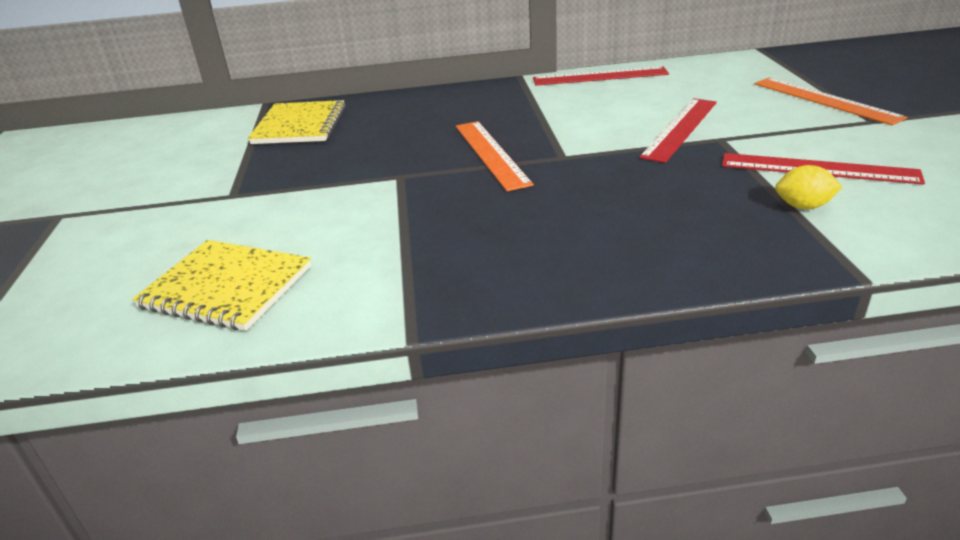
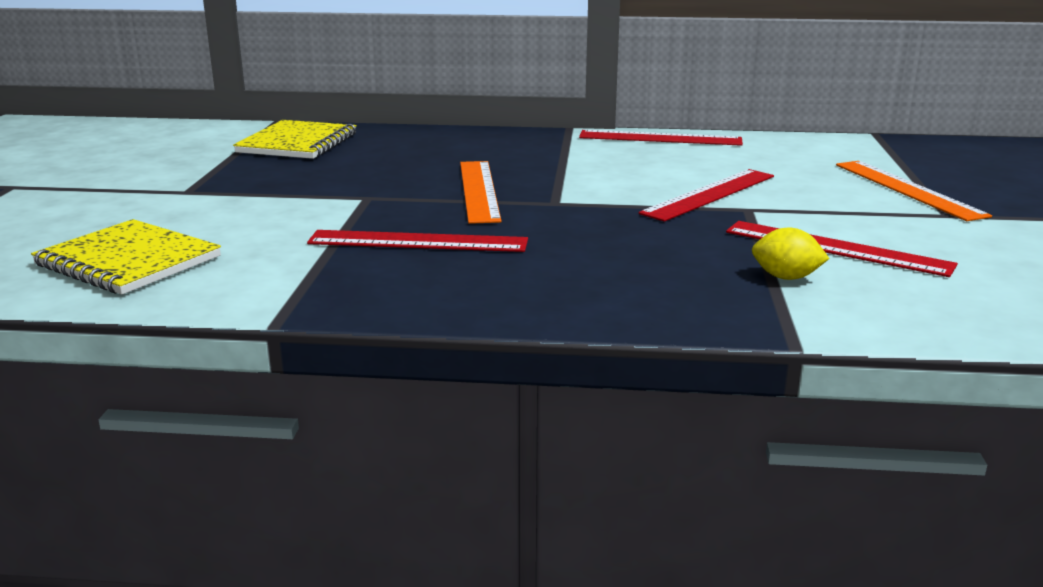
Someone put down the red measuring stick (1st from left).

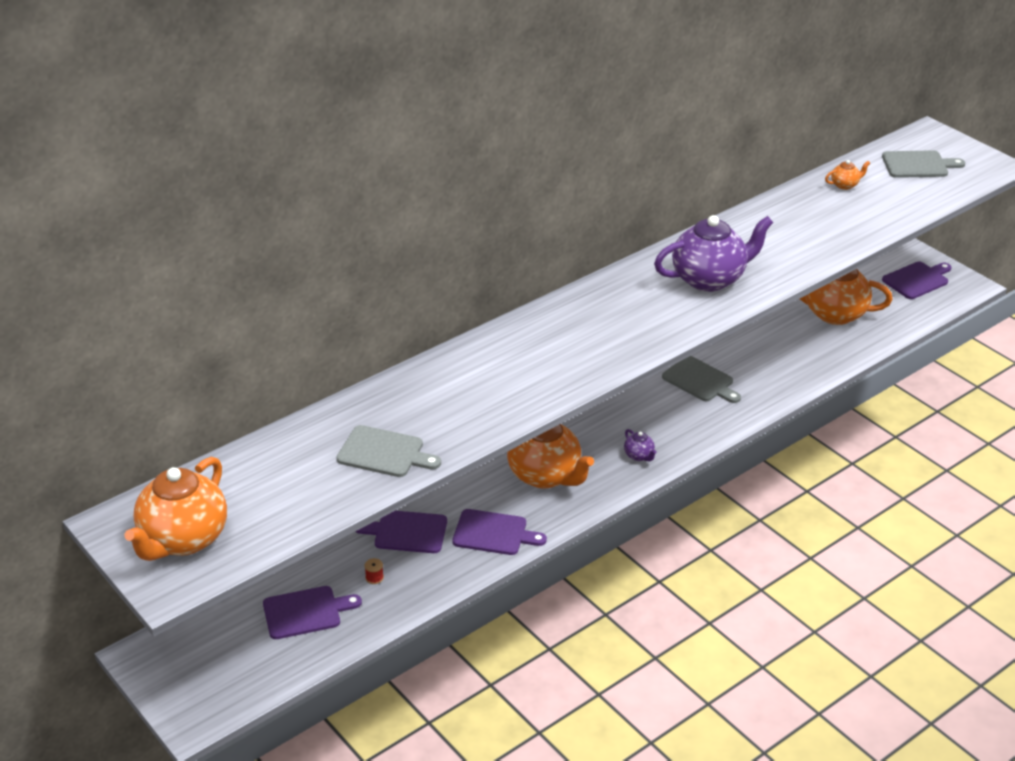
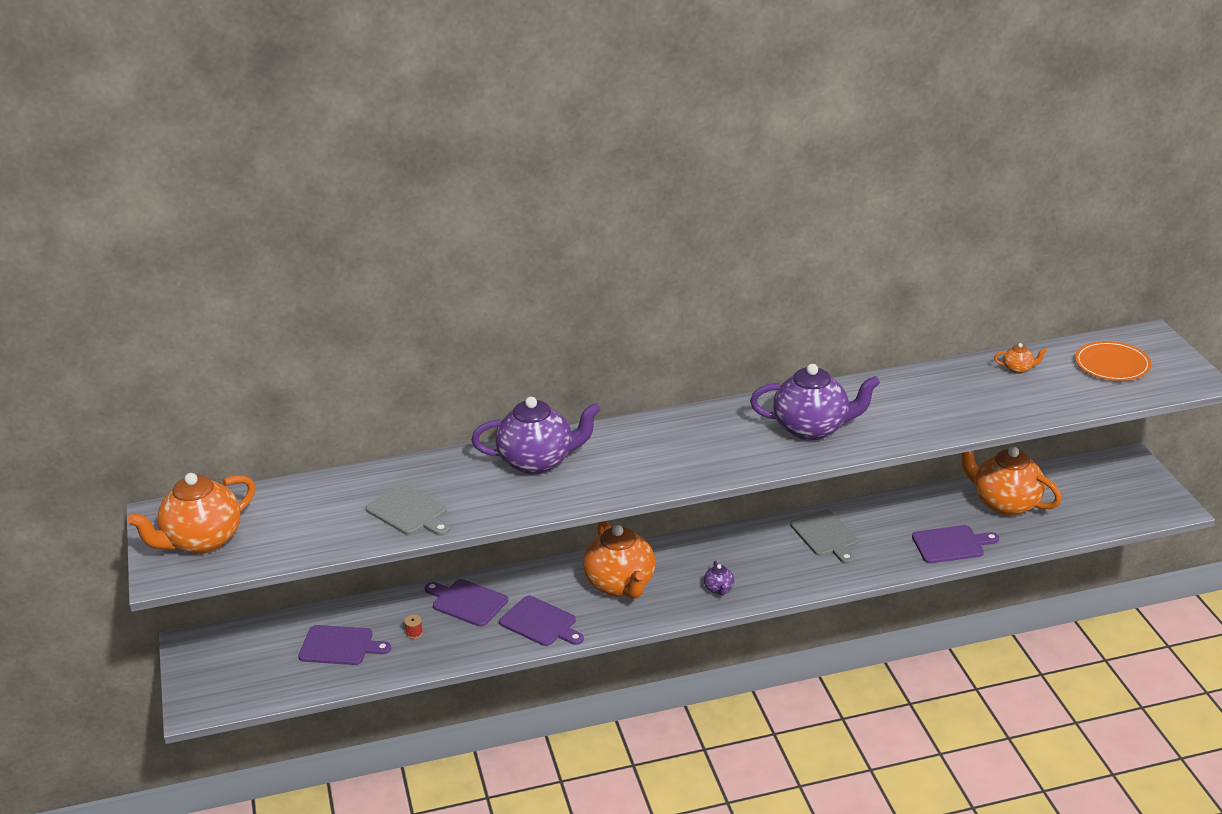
Someone put down the purple teapot (1st from left).
Someone carried the purple cutting board (4th from left).
Someone swapped the grey cutting board (3rd from left) for the orange dinner plate.

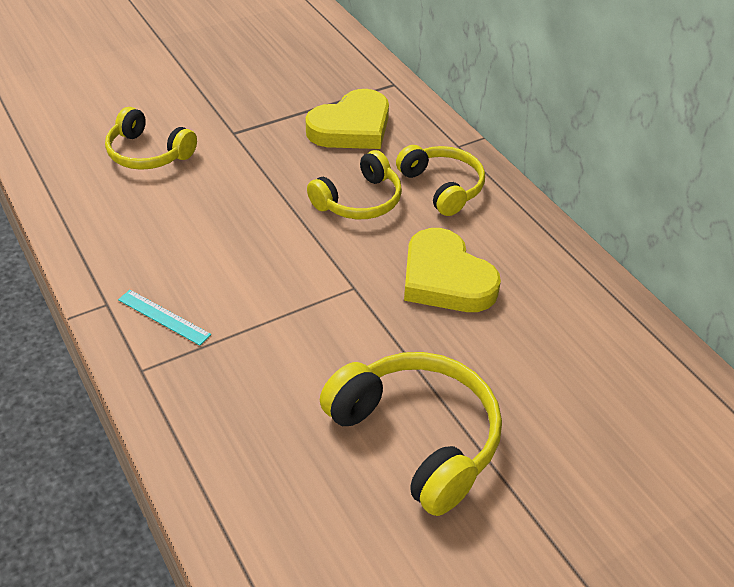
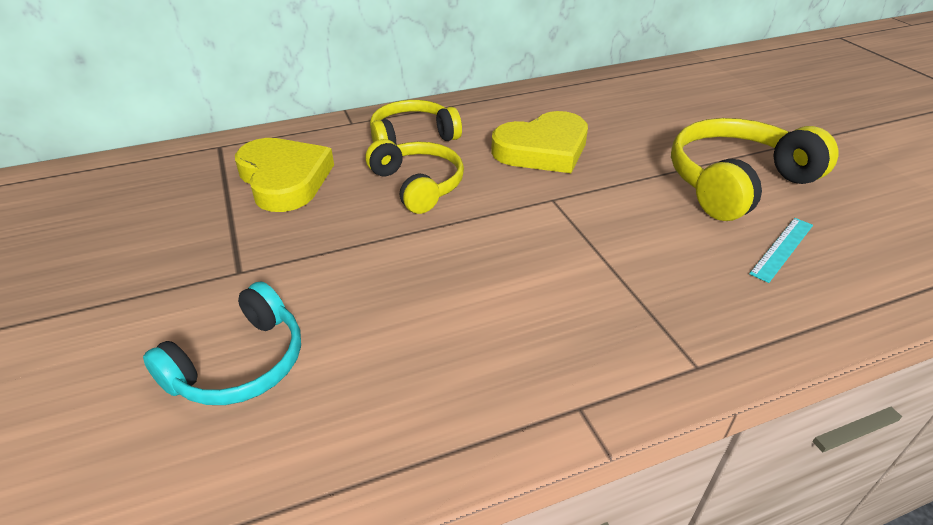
Someone repainted the bright yellow headphones (1st from left), which became the turquoise headphones.
Someone carried the turquoise measuring stick.

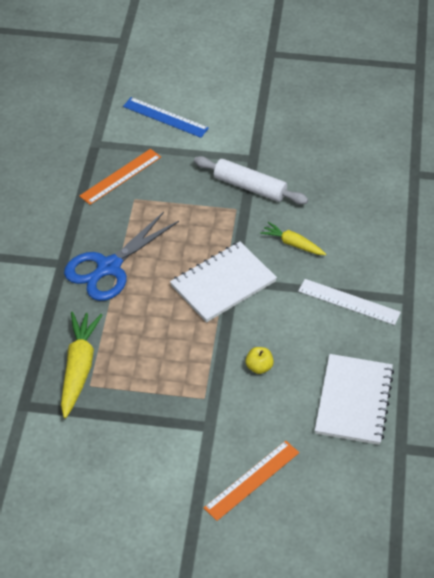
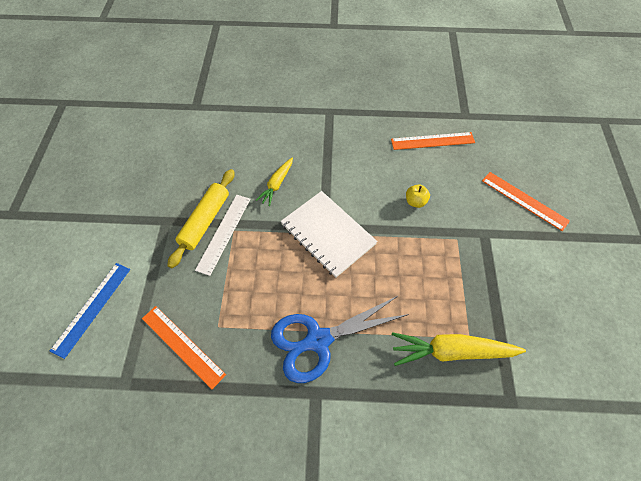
Someone repainted the pure white dough roller, which became the bright yellow dough roller.
Someone carried the pure white measuring stick.
Someone rotated the royal blue shears by 120 degrees clockwise.
Someone swapped the pure white notebook (2nd from left) for the orange measuring stick (2nd from left).

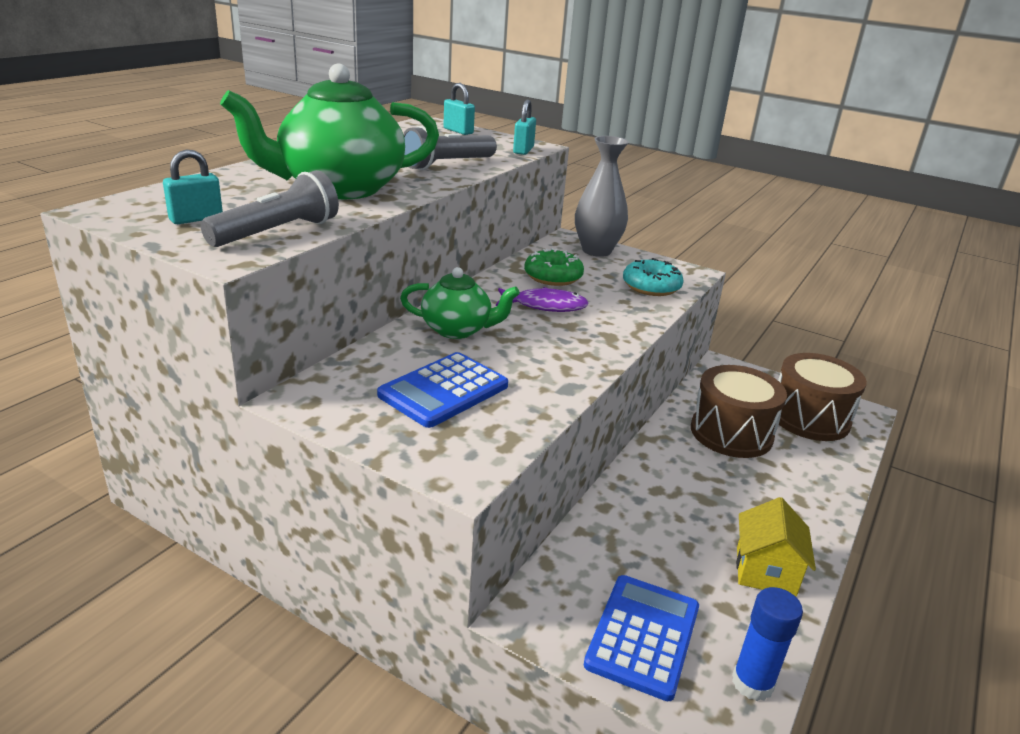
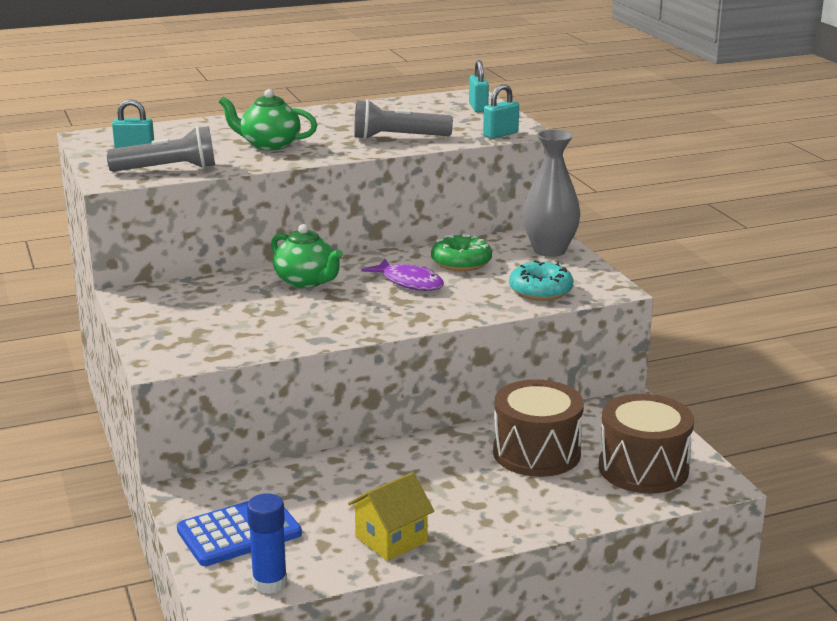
Someone scaled the green teapot (1st from left) by 0.56.
Someone took away the royal blue pocket calculator (1st from left).

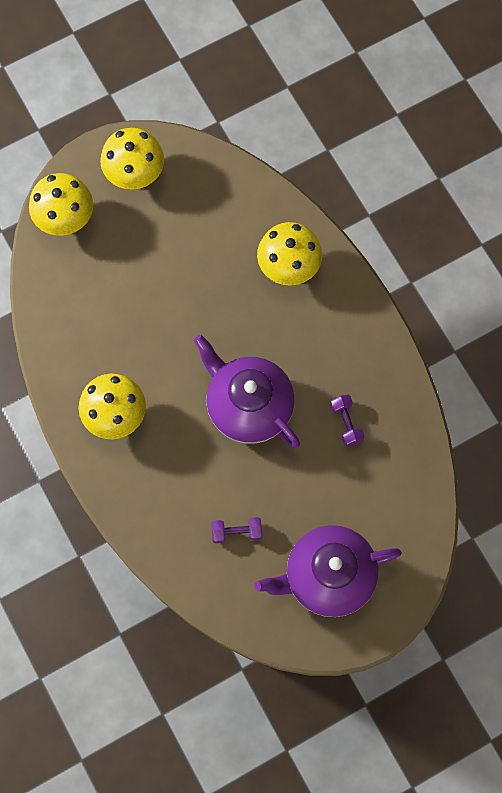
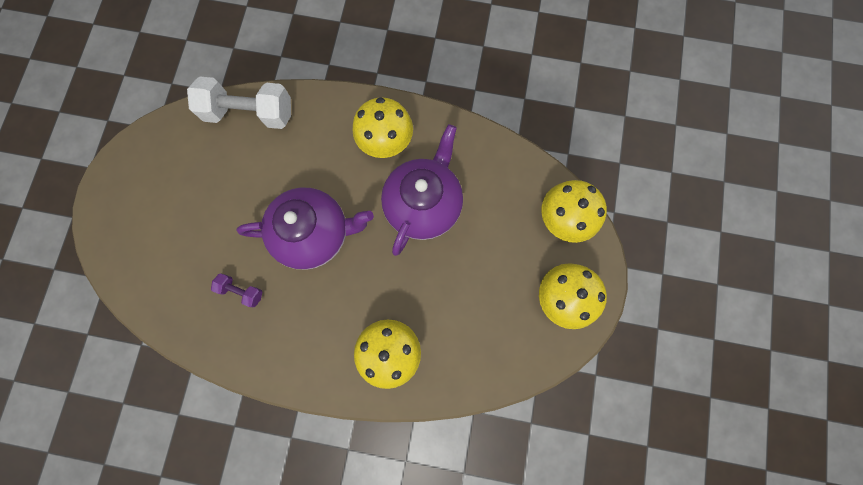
Someone put down the pure white dumbbell.
Someone carried the purple teapot (2nd from left).
Someone took away the purple dumbbell (1st from left).

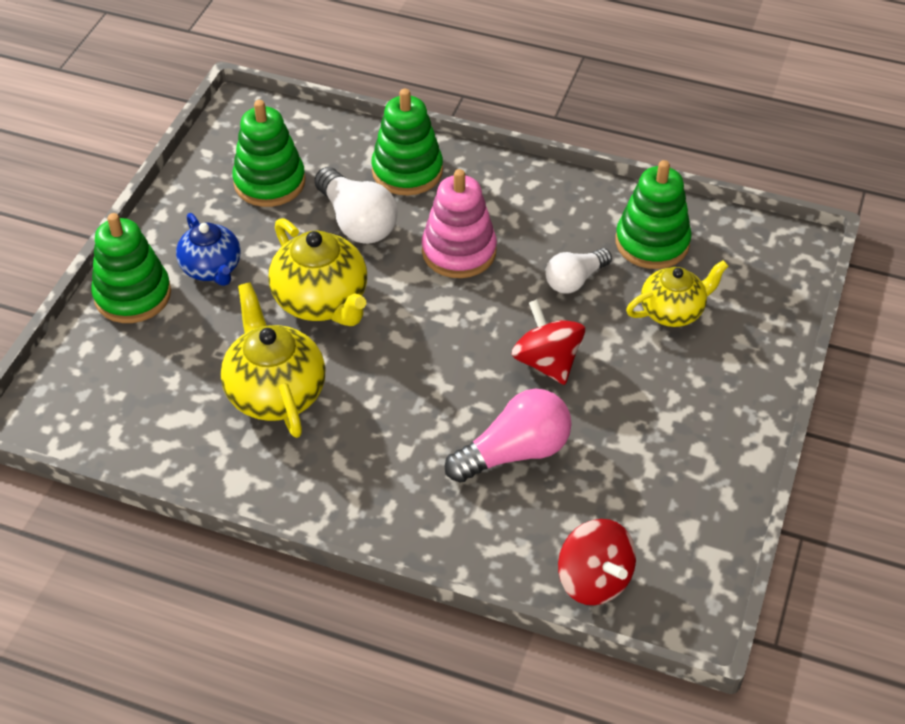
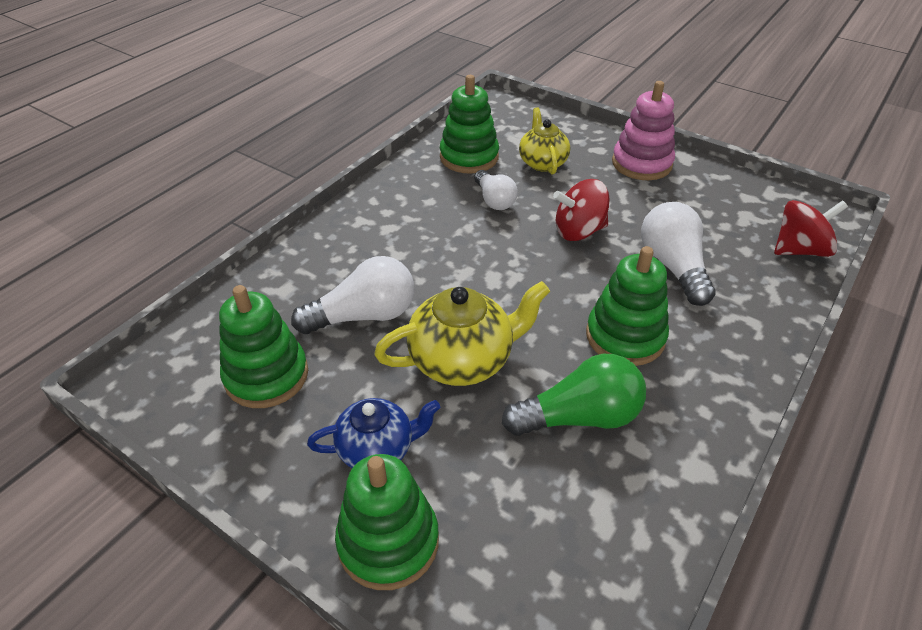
Someone swapped the bright yellow teapot (1st from left) for the green bulb.
Someone carried the green stacking rings (3rd from left in the first image).
Someone carried the rose-pink stacking rings.
Someone repainted the rose-pink bulb, which became the pure white bulb (3rd from left).

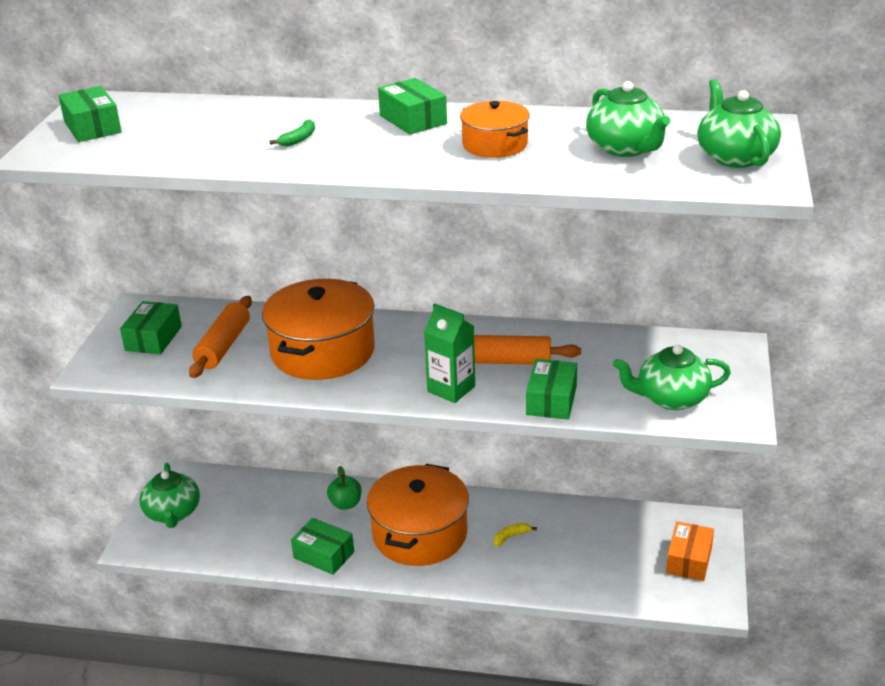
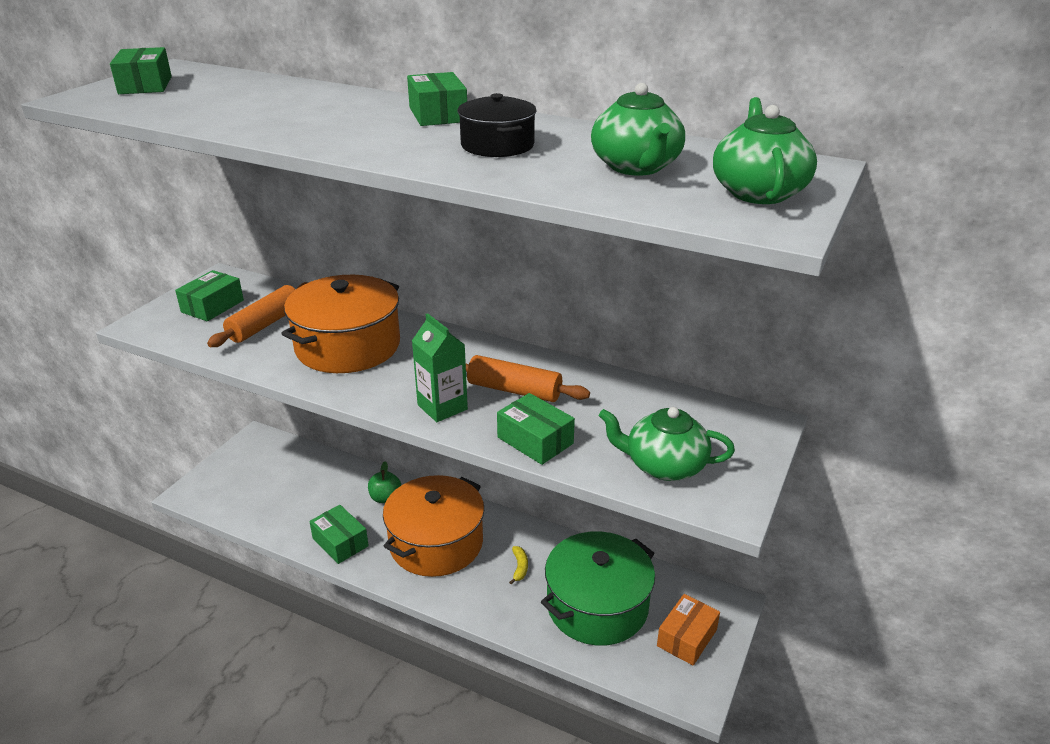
Someone repainted the orange cooking pot (3rd from left), which became the black cooking pot.
Someone rotated the green package (5th from left) by 75 degrees counterclockwise.
Someone rotated the bright yellow toy banana by 105 degrees clockwise.
Someone put down the green cooking pot.
Someone took away the green teapot (1st from left).
Someone took away the green toy banana.

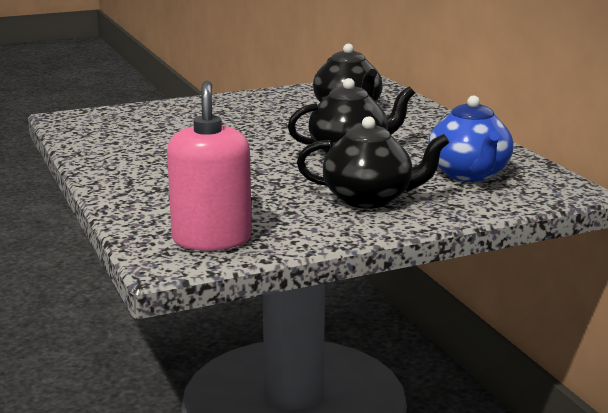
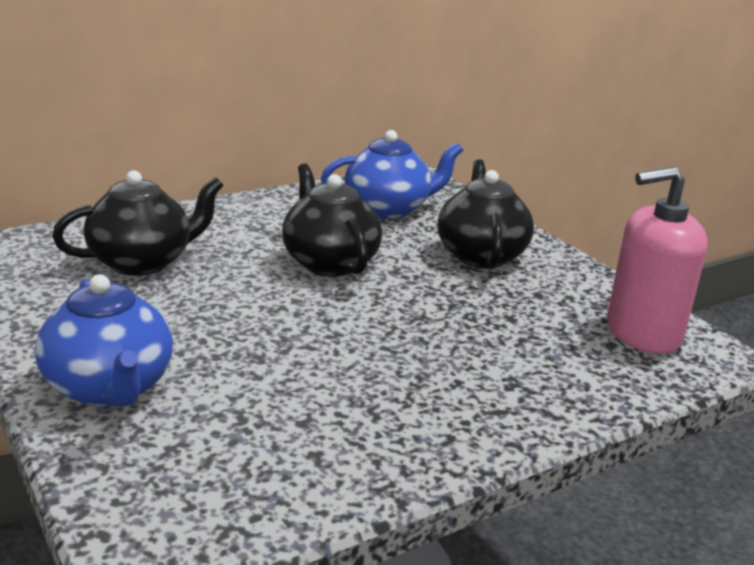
Someone put down the royal blue teapot (1st from left).

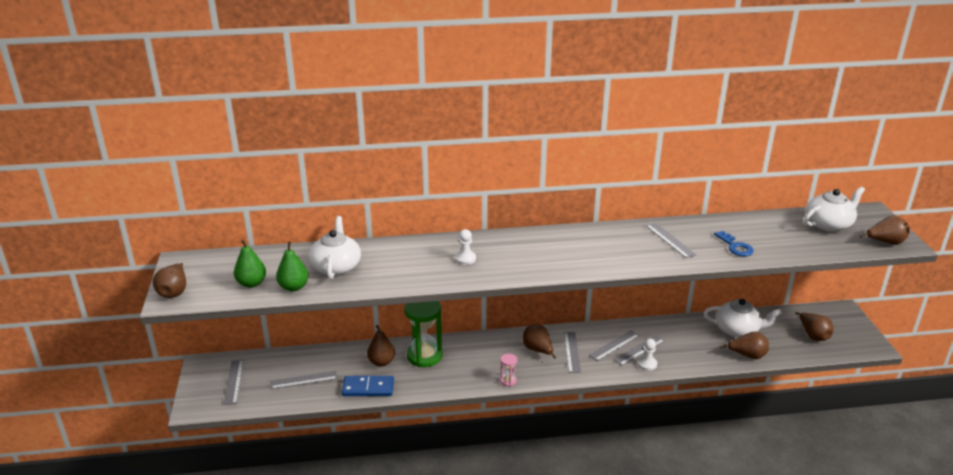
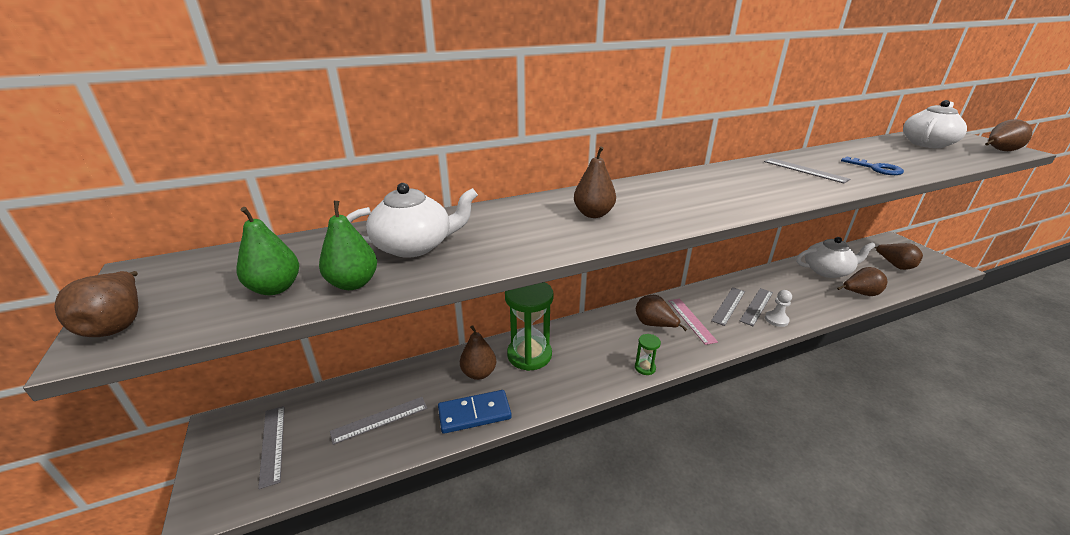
Someone rotated the pure white teapot (1st from left) by 90 degrees clockwise.
Someone swapped the pure white chess pawn (1st from left) for the brown pear fruit (3rd from left).
Someone repainted the rose-pink sand timer, which became the green sand timer (2nd from left).
Someone repainted the grey measuring stick (3rd from left), which became the rose-pink measuring stick.

